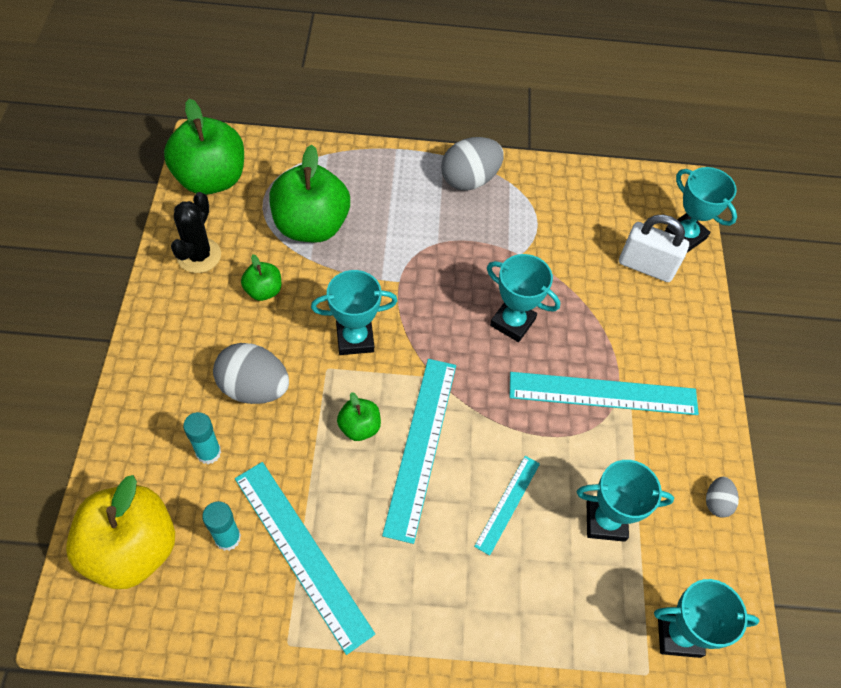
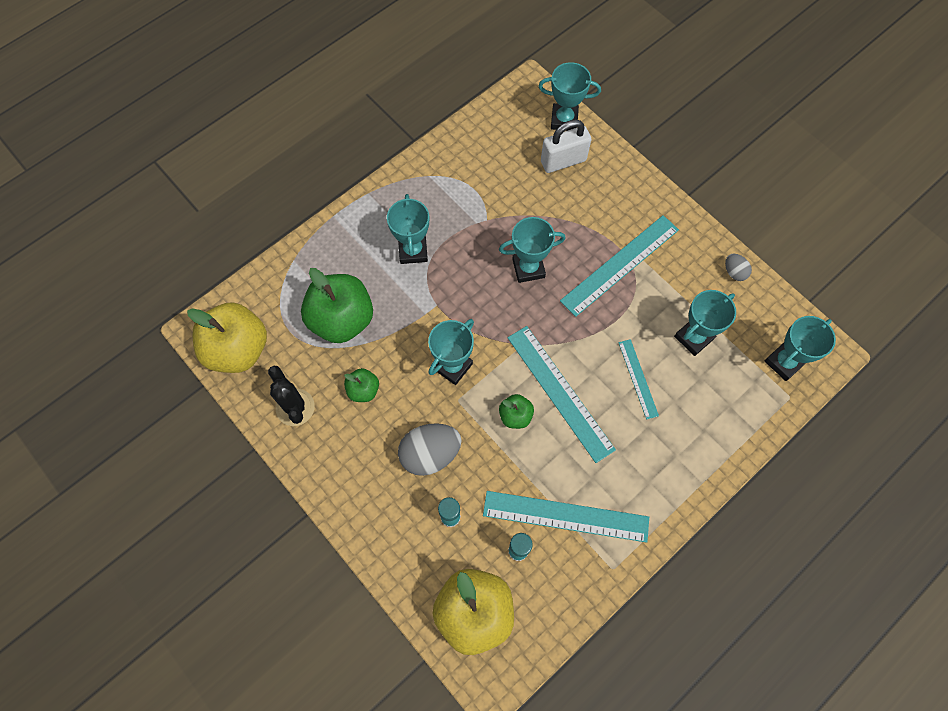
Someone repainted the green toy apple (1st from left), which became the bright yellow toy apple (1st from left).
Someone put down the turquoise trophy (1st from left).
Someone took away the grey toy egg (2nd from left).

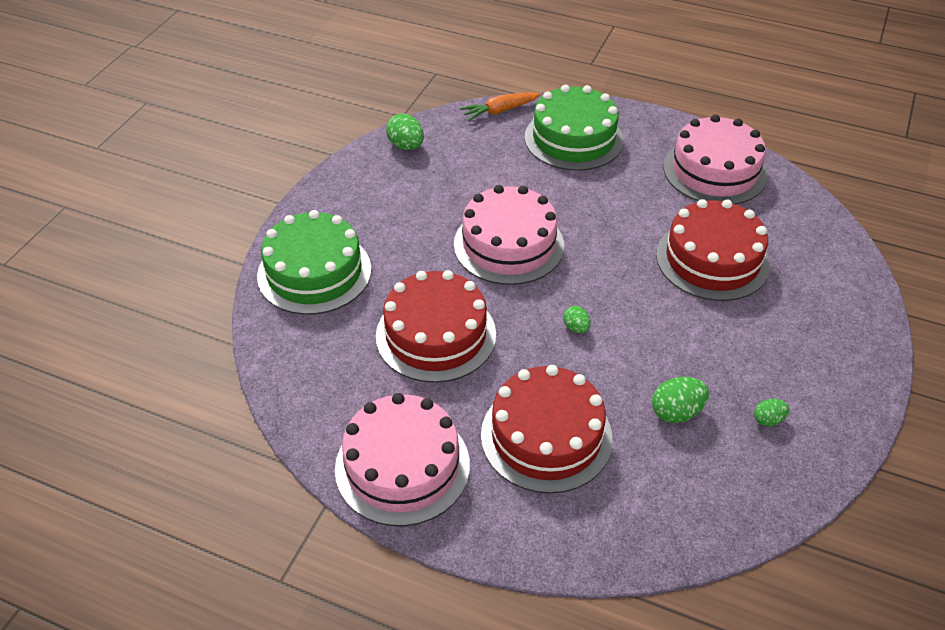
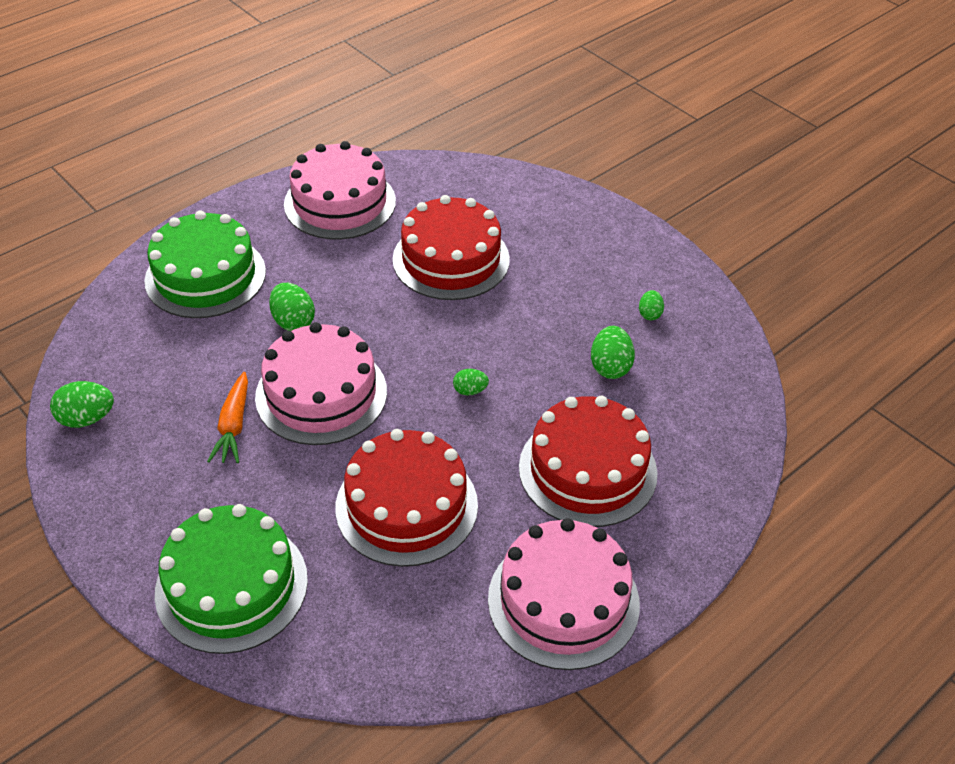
Someone carried the orange carrot.
Someone put down the green toy egg (2nd from left).

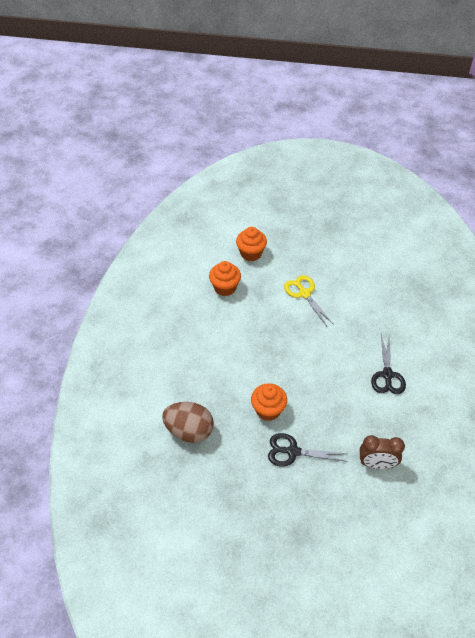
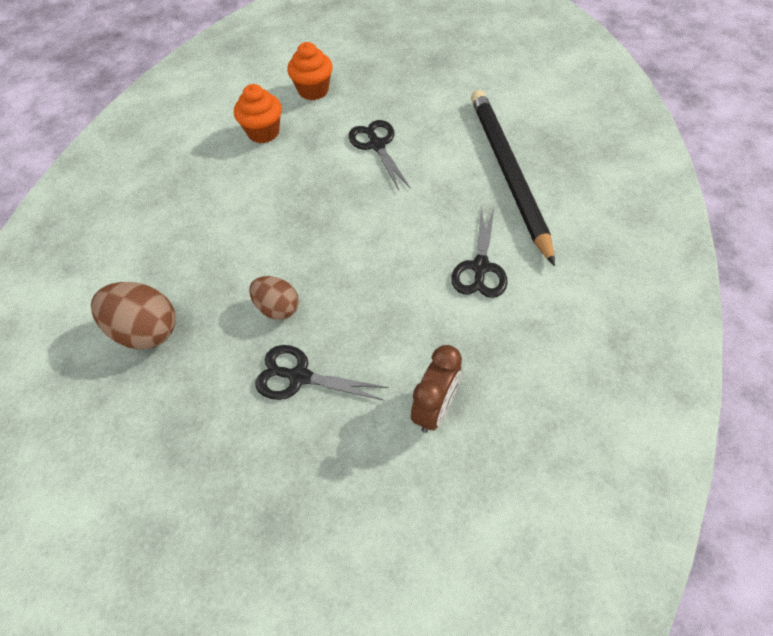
Someone swapped the orange fairy cake (3rd from left) for the brown toy egg (2nd from left).
Someone repainted the bright yellow shears, which became the black shears (2nd from left).
Someone rotated the brown clock by 75 degrees counterclockwise.
Someone put down the black lead pencil.

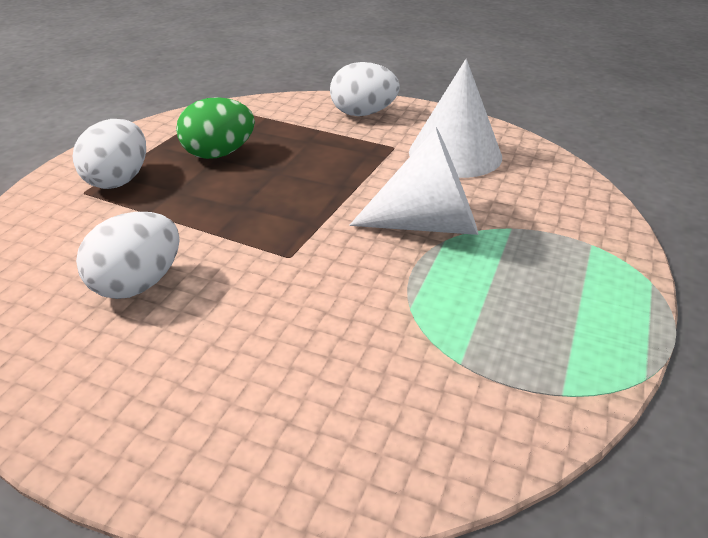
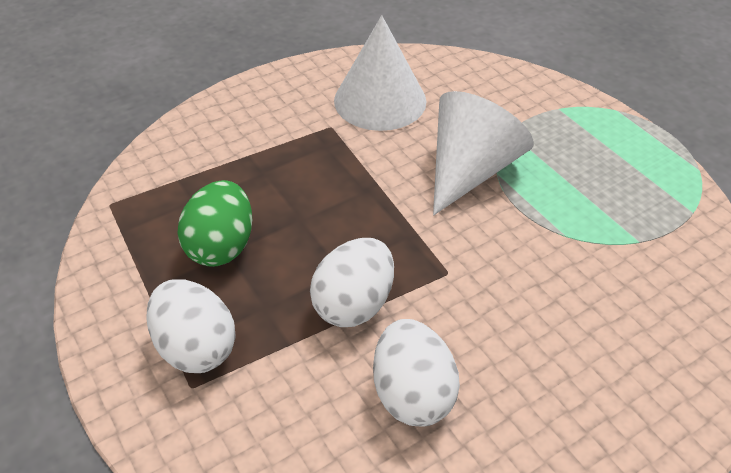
Someone carried the pure white toy egg (3rd from left in the first image).

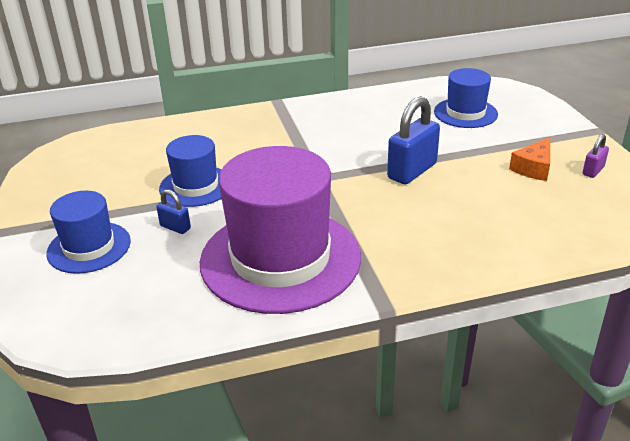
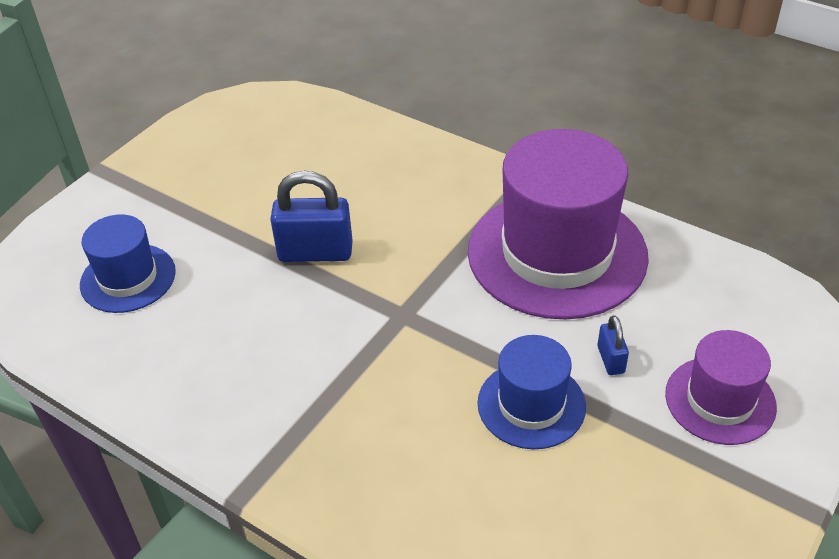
Someone repainted the royal blue top hat (1st from left), which became the purple top hat (2nd from left).
Someone took away the orange cheese.
Someone took away the purple small lock.

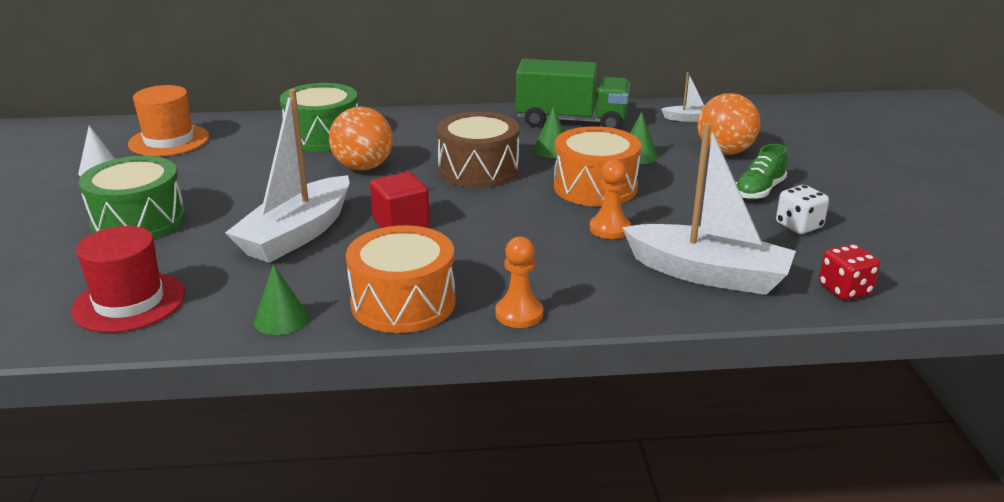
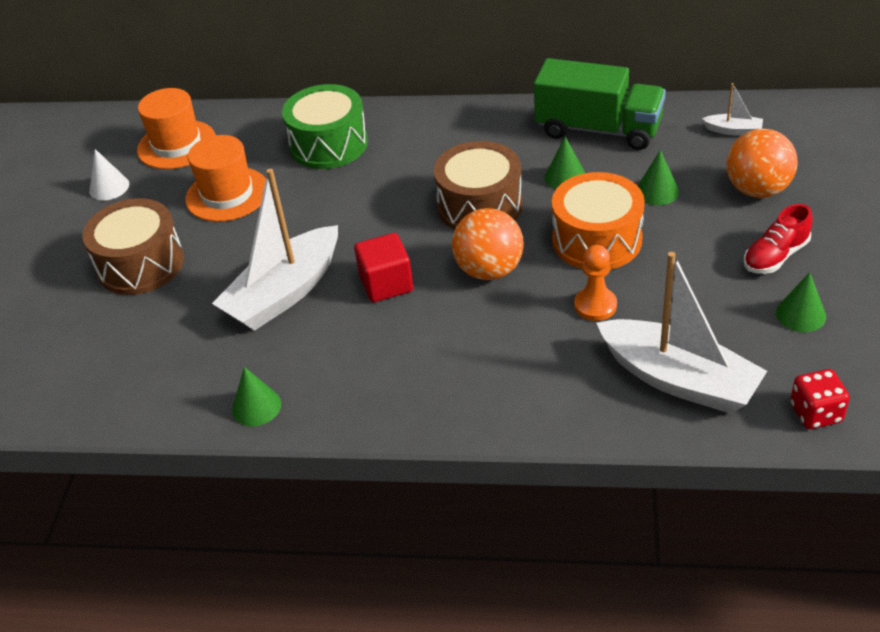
Someone repainted the green toy drum (1st from left), which became the brown toy drum (1st from left).
Someone put down the orange top hat (2nd from left).
Someone carried the orange ball (1st from left).
Someone repainted the green shoe, which became the red shoe.
Someone swapped the pure white die for the green cone shape (4th from left).
Someone took away the red top hat.
Someone took away the orange toy drum (1st from left).
Someone took away the orange chess pawn (1st from left).

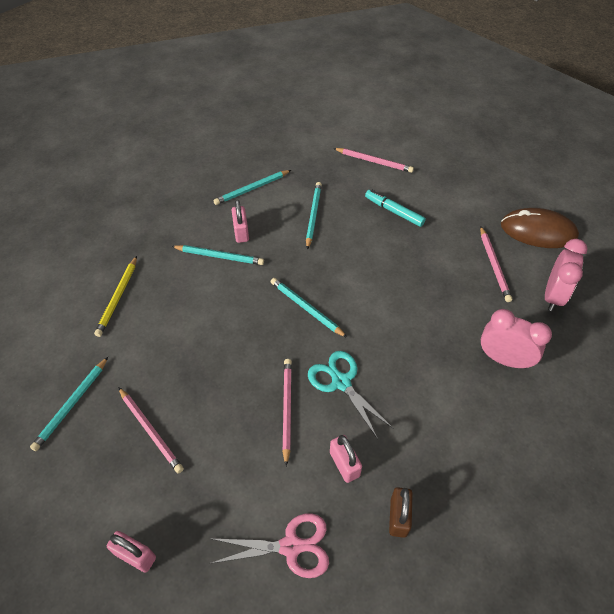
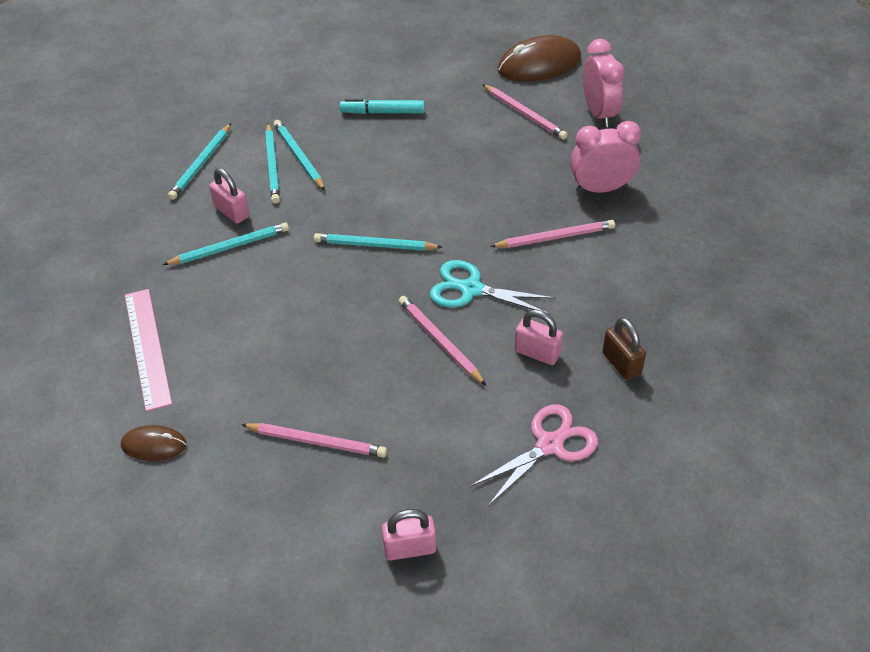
Someone put down the brown computer mouse (1st from left).
Someone swapped the bright yellow lead pencil for the rose-pink measuring stick.
Someone carried the turquoise lead pencil (1st from left in the first image).
Someone carried the rose-pink lead pencil (3rd from left in the first image).

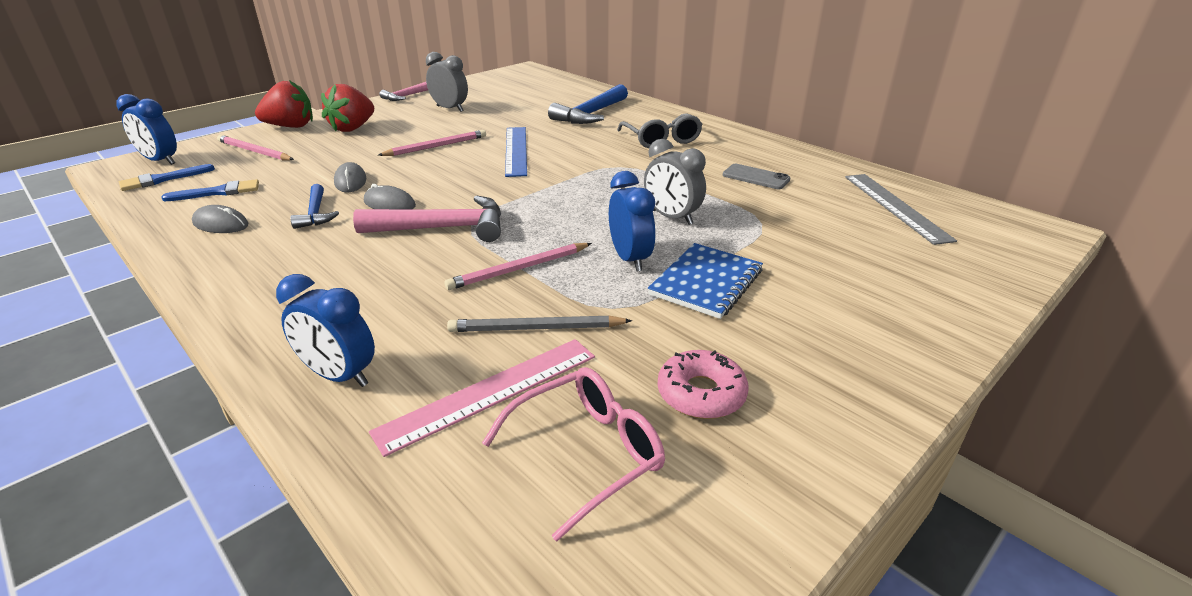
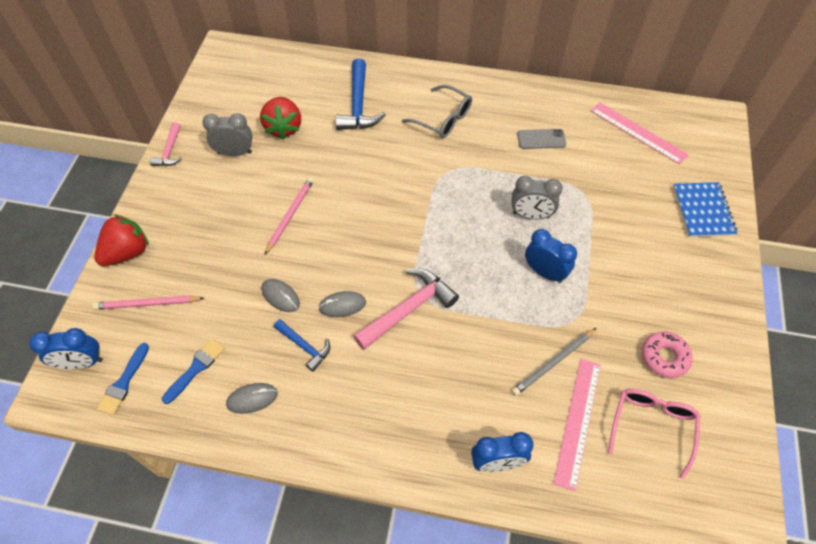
Someone carried the red strawberry (2nd from left).
Someone repainted the grey measuring stick, which became the rose-pink measuring stick (2nd from left).
Someone carried the royal blue notebook.
Someone took away the rose-pink lead pencil (3rd from left).
Someone took away the royal blue measuring stick.

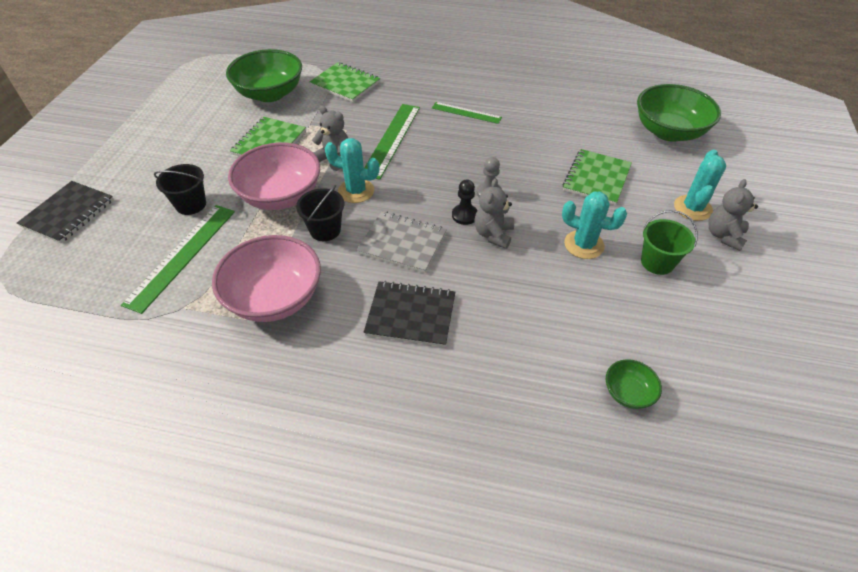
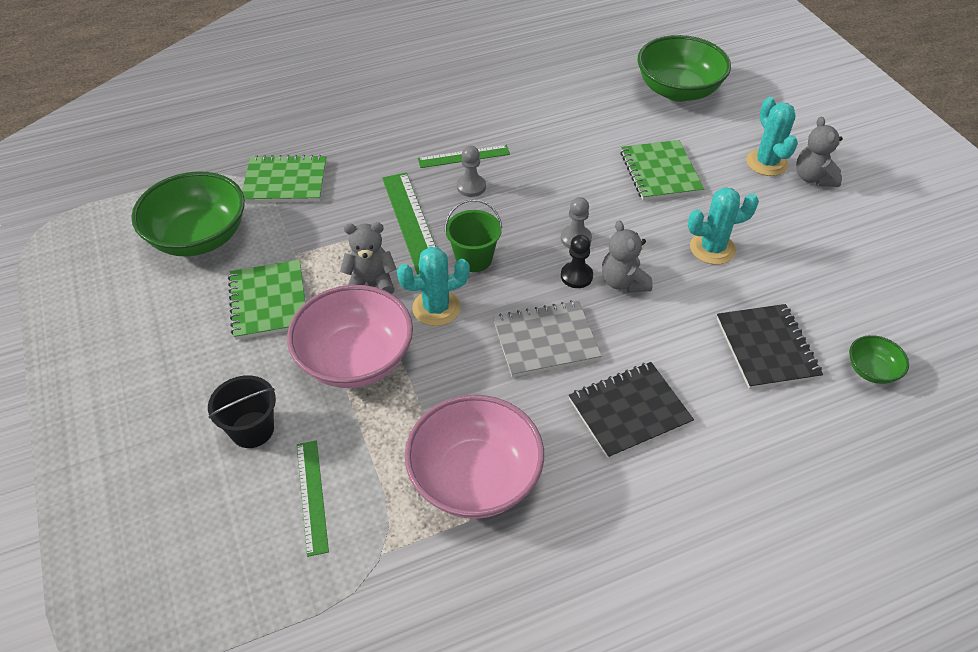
Someone scaled the green measuring stick (1st from left) by 0.61.
Someone carried the green bucket.
Someone put down the grey chess pawn (1st from left).
Someone carried the black notebook (1st from left in the first image).
Someone took away the black bucket (2nd from left).

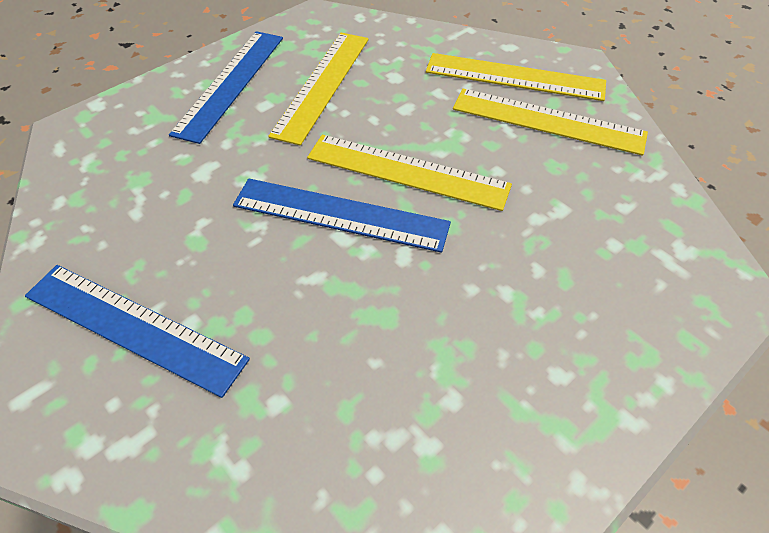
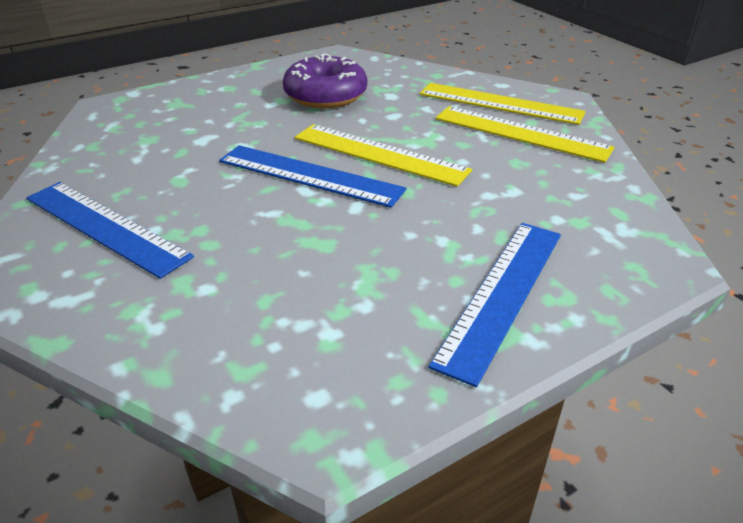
Someone swapped the bright yellow measuring stick (1st from left) for the purple glazed donut.
Someone carried the royal blue measuring stick (2nd from left in the first image).

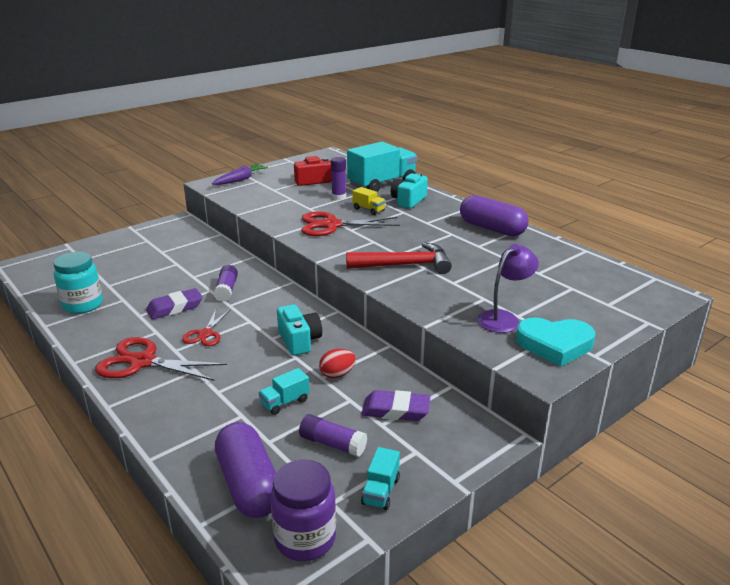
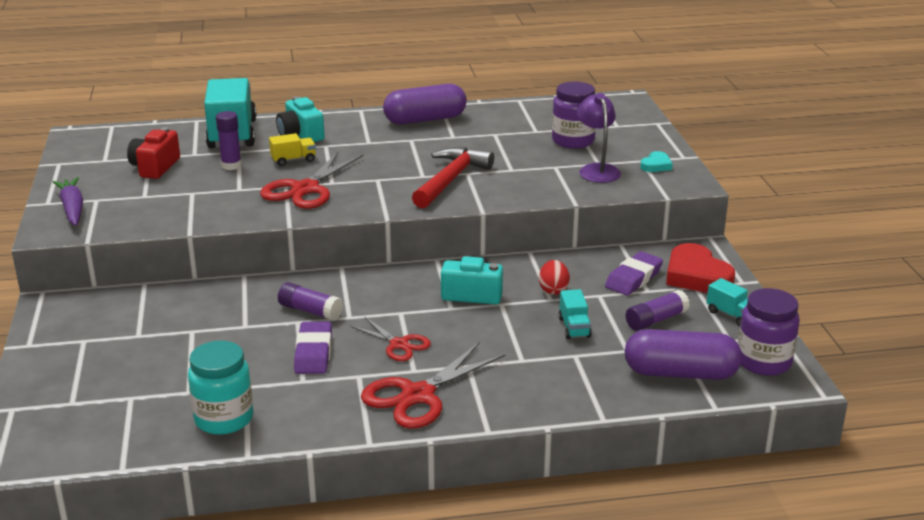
Someone put down the purple preserve jar (1st from left).
Someone scaled the turquoise heart by 0.51.
Someone put down the red heart.

